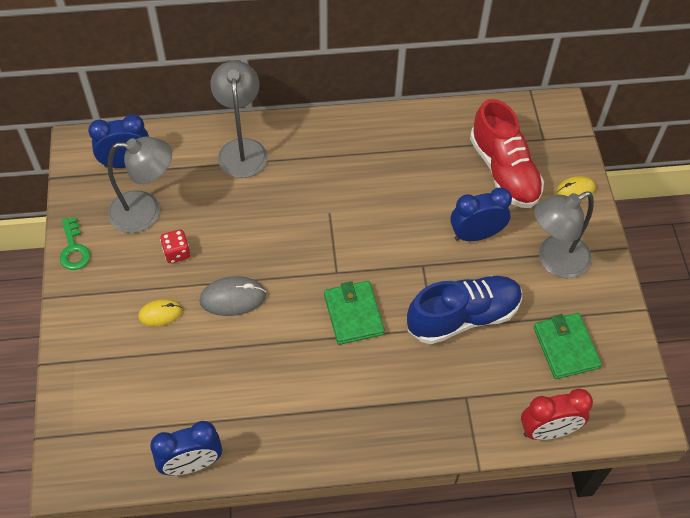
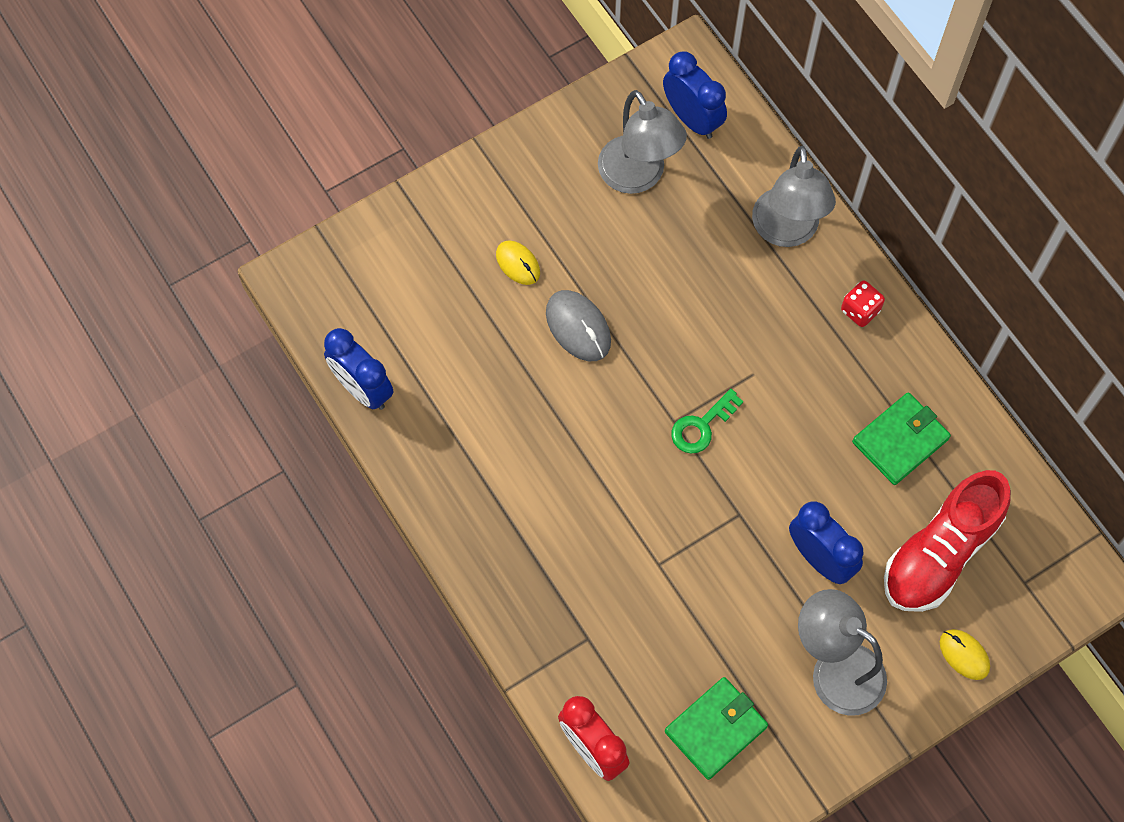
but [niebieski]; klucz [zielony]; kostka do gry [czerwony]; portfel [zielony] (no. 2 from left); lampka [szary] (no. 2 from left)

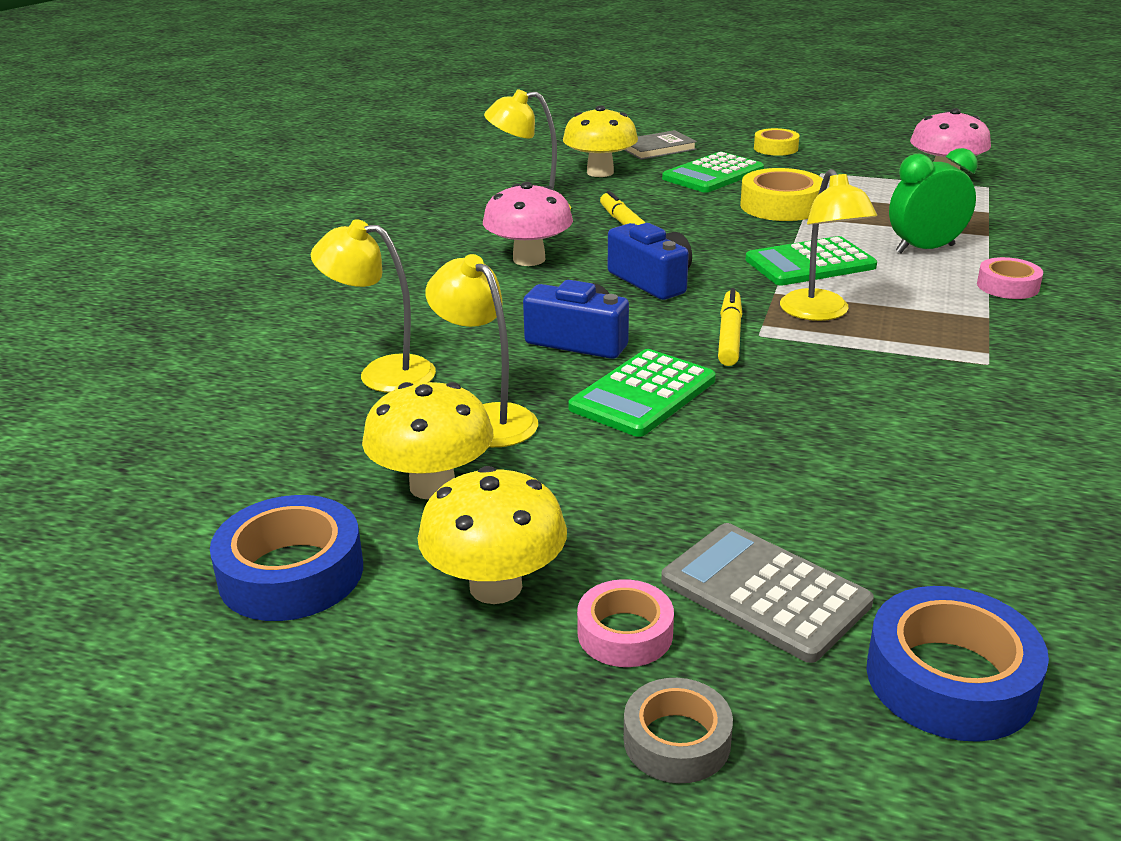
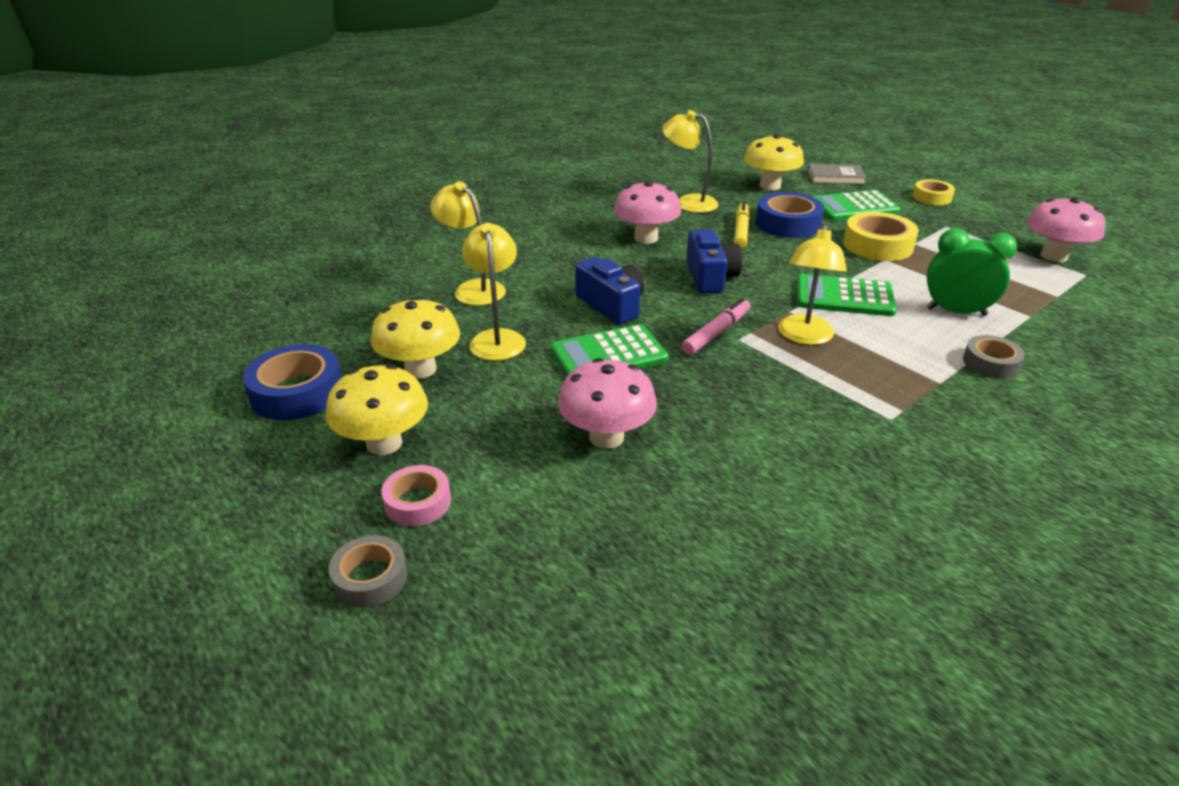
kalkulator [szary]; grzyb [różowy] (no. 1 from left); taśma klejąca [niebieski] (no. 2 from left); flamaster [różowy]; taśma klejąca [szary] (no. 2 from left)

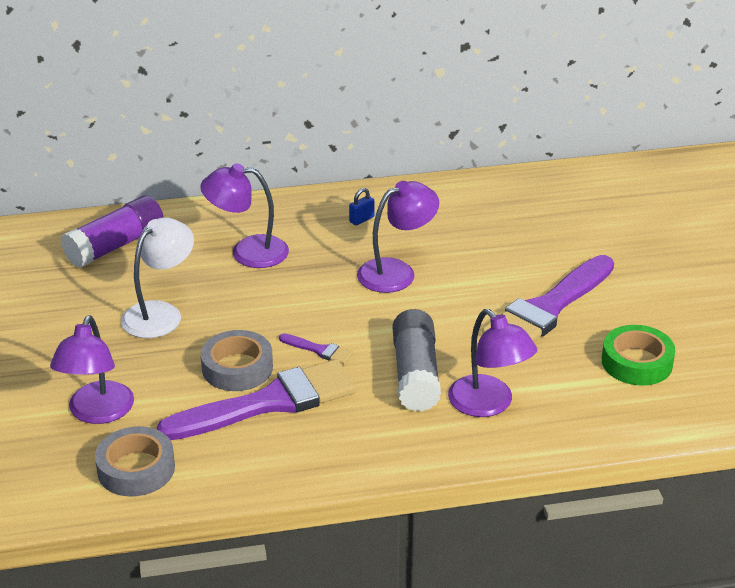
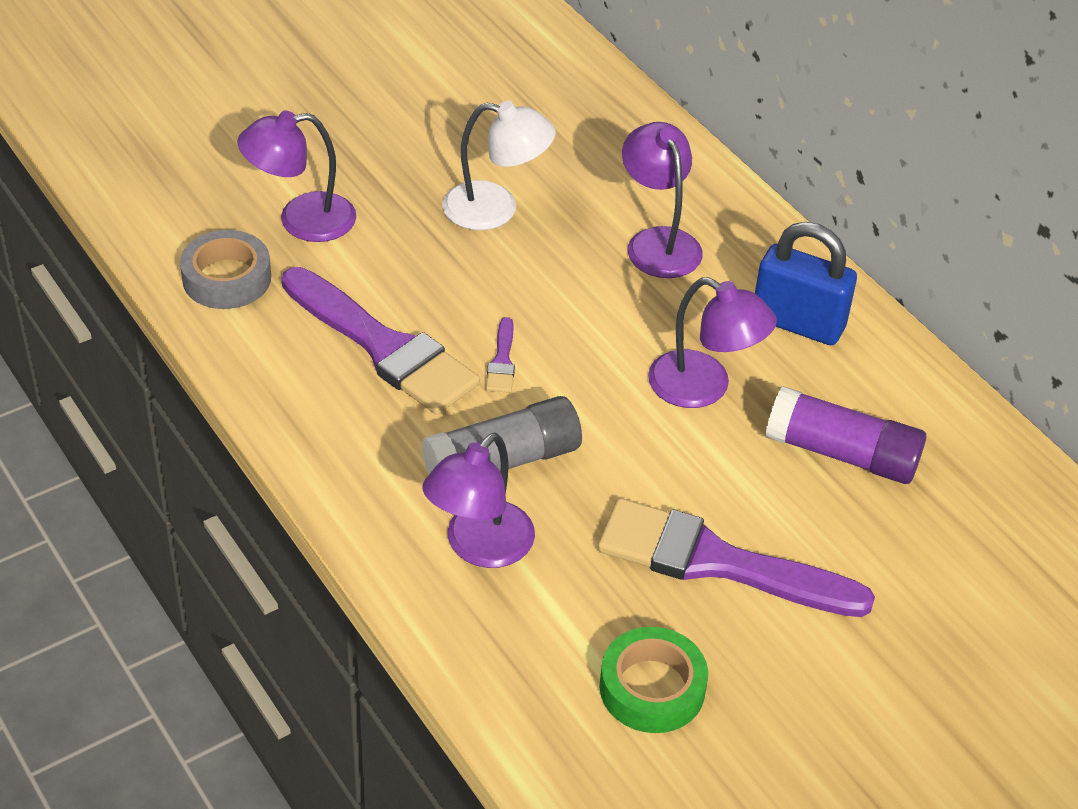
taśma klejąca [szary] (no. 2 from left in the first image); klej w sztyfcie [fioletowy]; kłódka [niebieski]

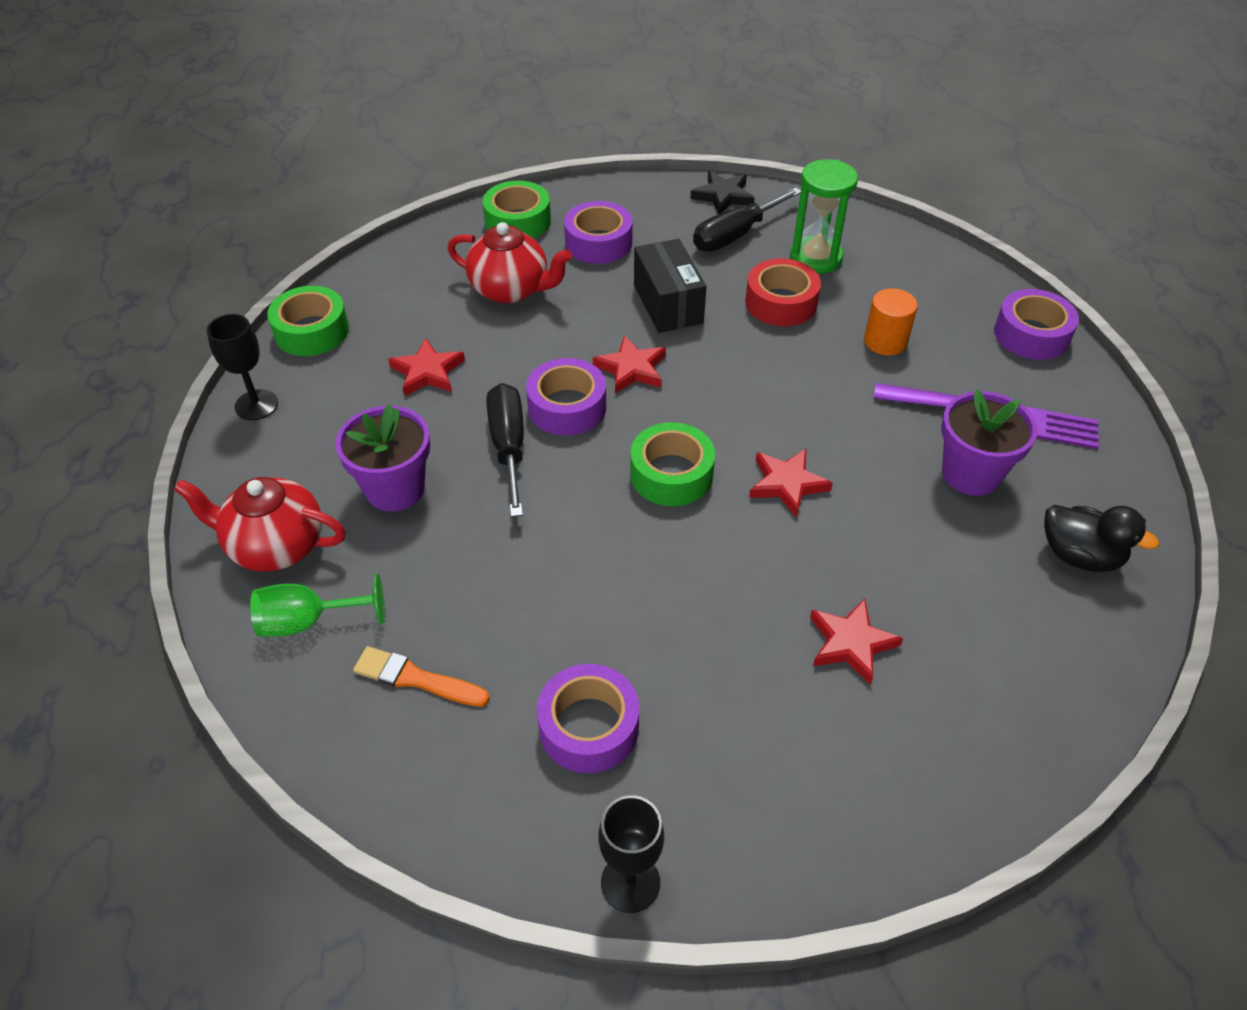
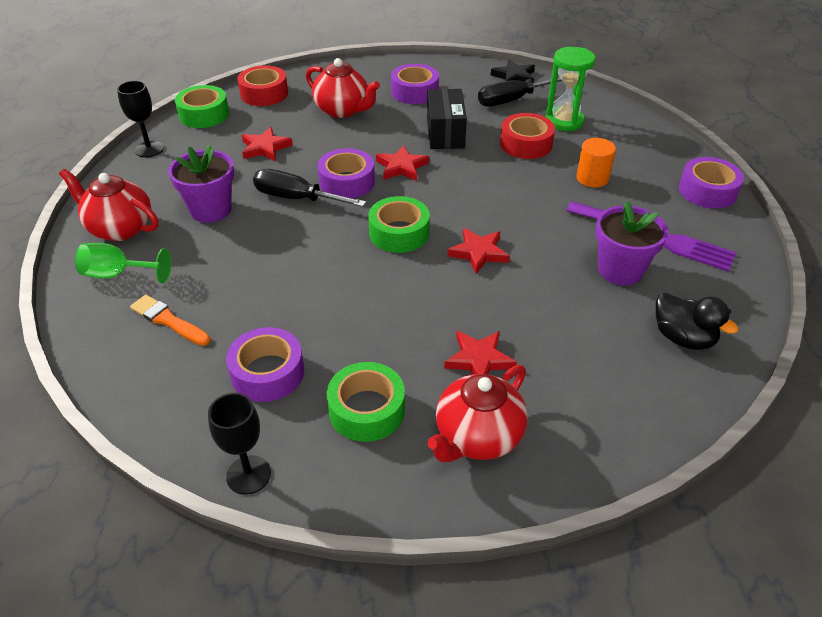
taśma klejąca [czerwony] (no. 1 from left); imbryk [czerwony] (no. 3 from left); taśma klejąca [zielony] (no. 2 from left); śrubokręt [czarny] (no. 1 from left)

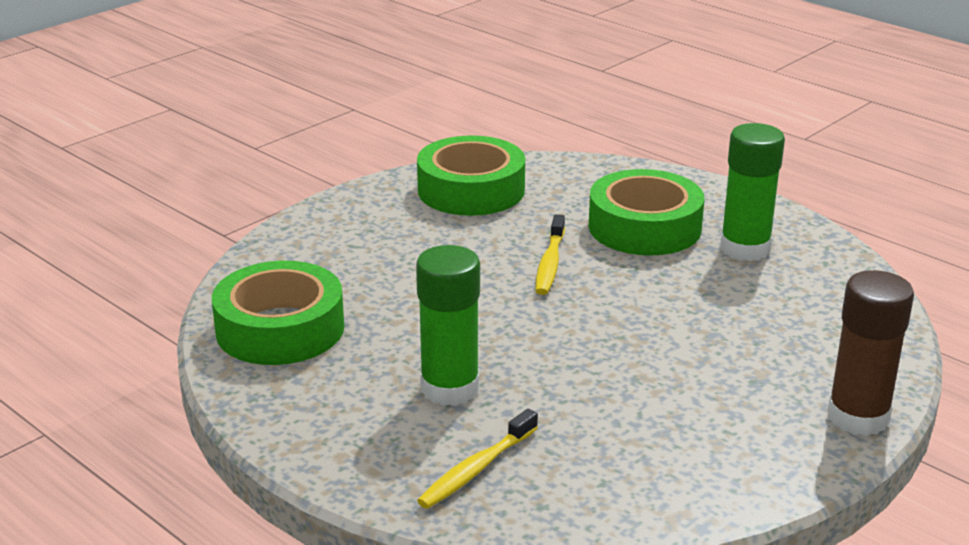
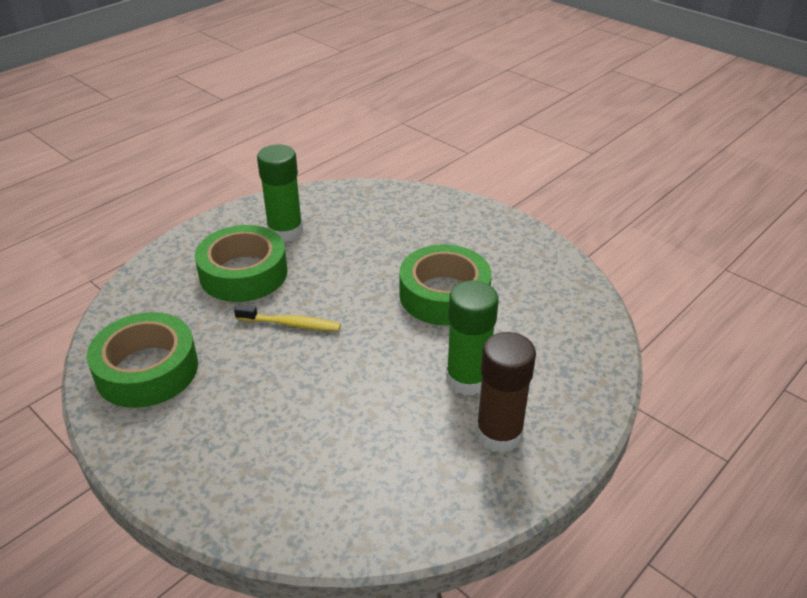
szczoteczka do zębów [żółty] (no. 1 from left in the first image); taśma klejąca [zielony] (no. 3 from left); klej w sztyfcie [brązowy]

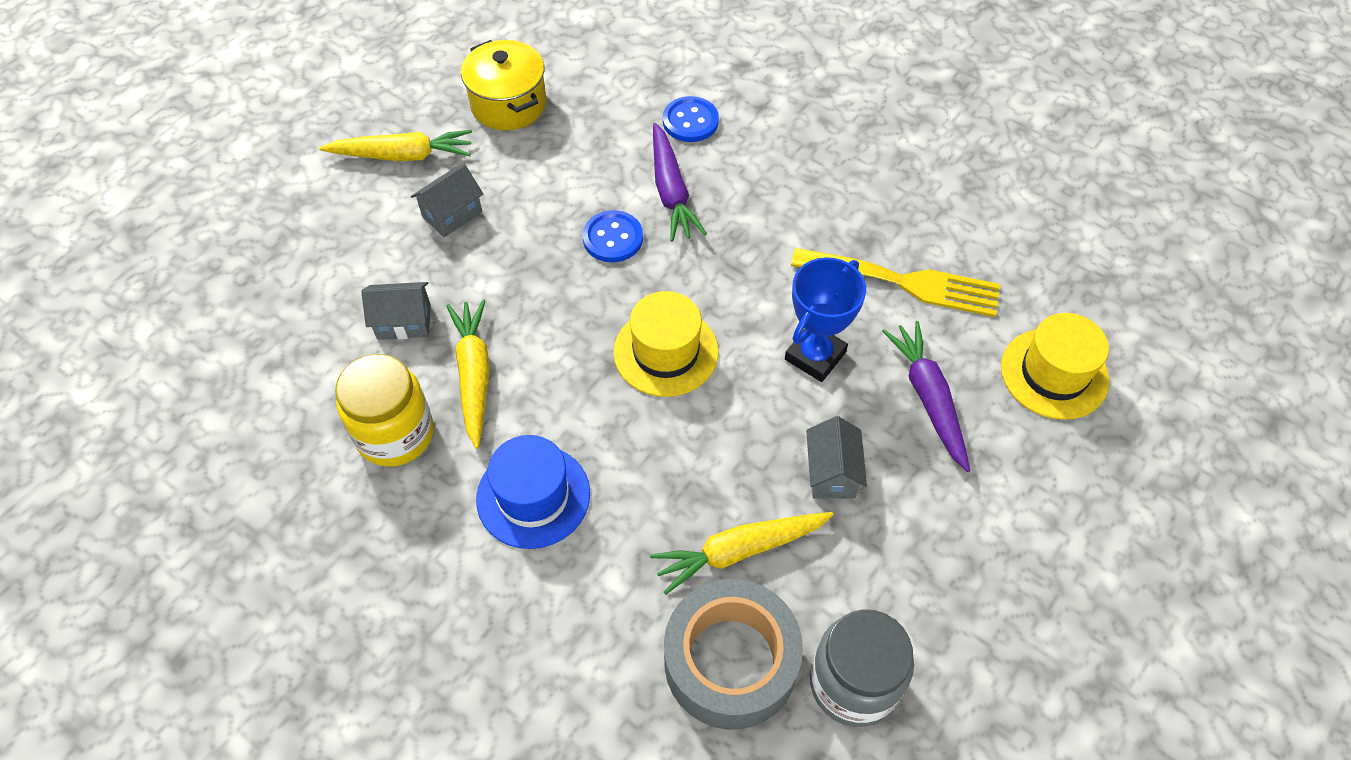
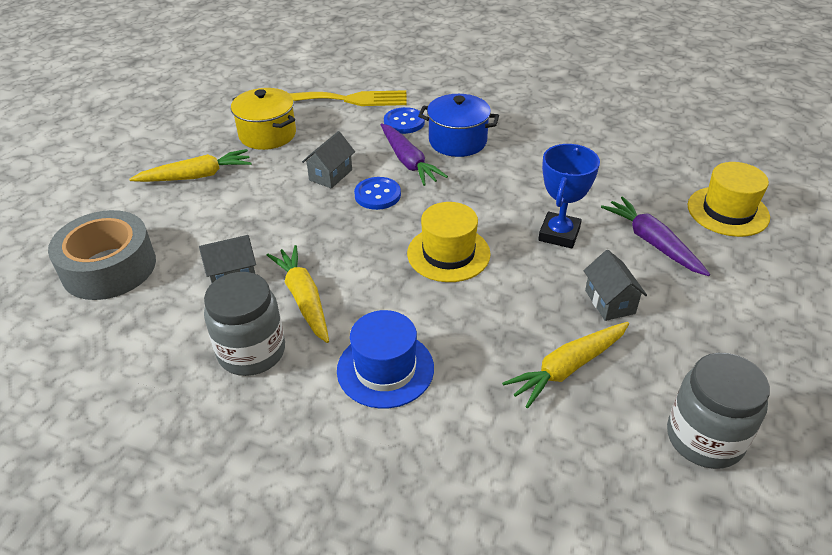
garnek [niebieski]; domek [szary] (no. 2 from left); taśma klejąca [szary]; widelec [żółty]; słoik [szary] (no. 1 from left)

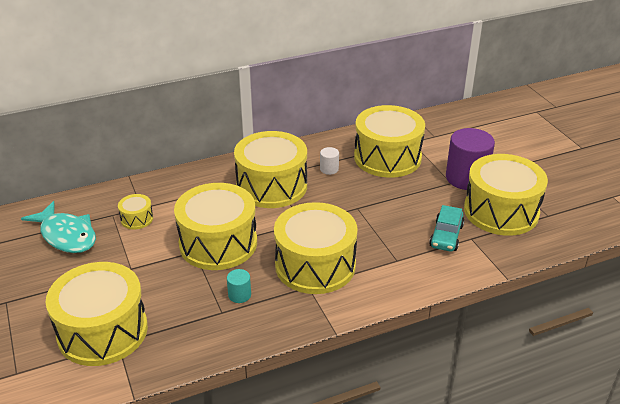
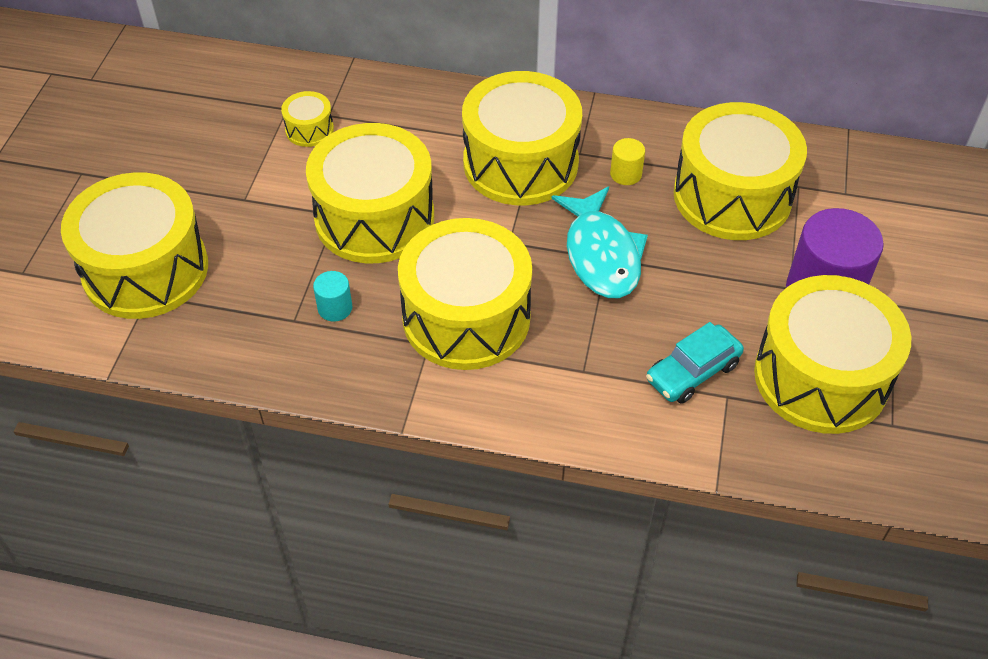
ryba [turkusowy]; walec [żółty]

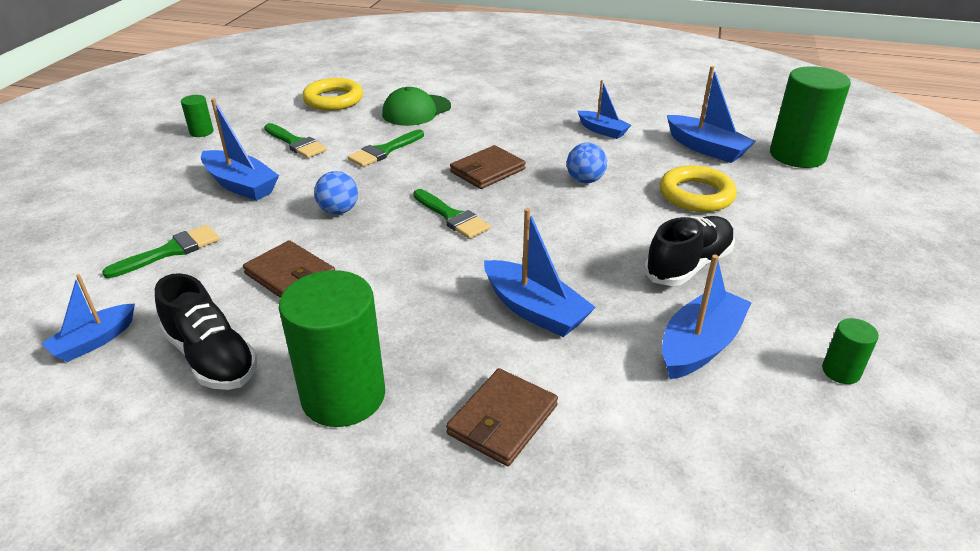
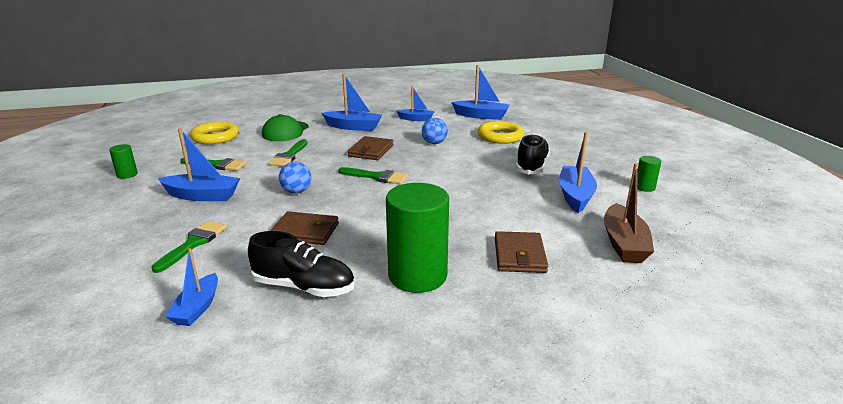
walec [zielony] (no. 3 from left in the first image); łódka [brązowy]; łódka [niebieski] (no. 3 from left)

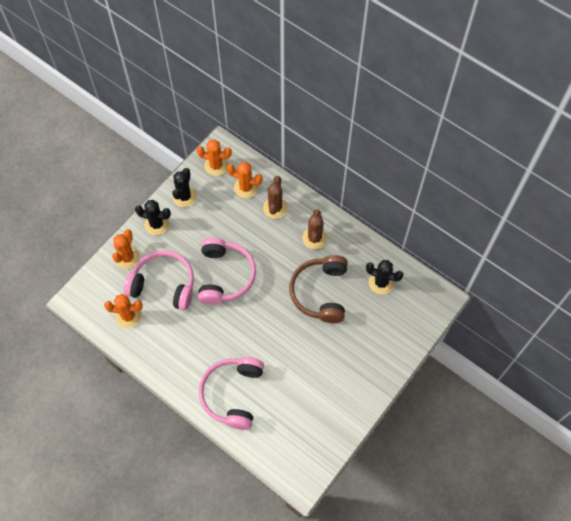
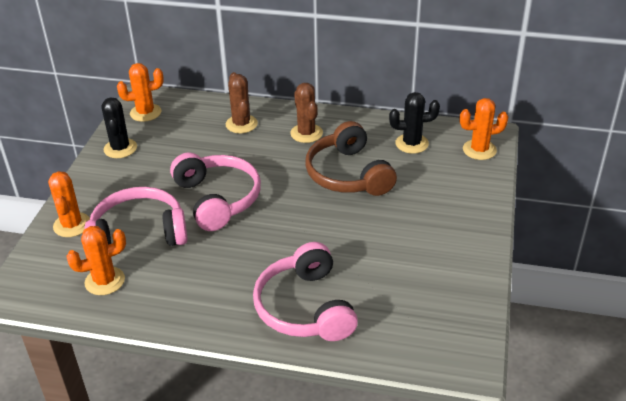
kaktus [czarny] (no. 1 from left in the first image); kaktus [pomarańczowy] (no. 4 from left)

